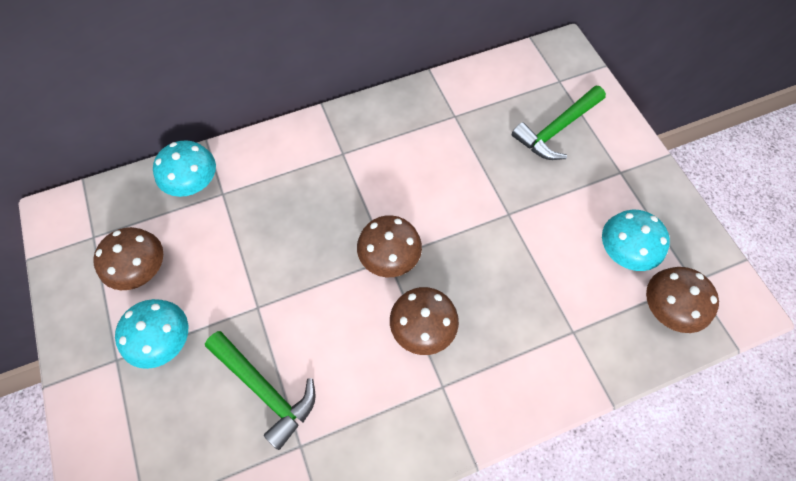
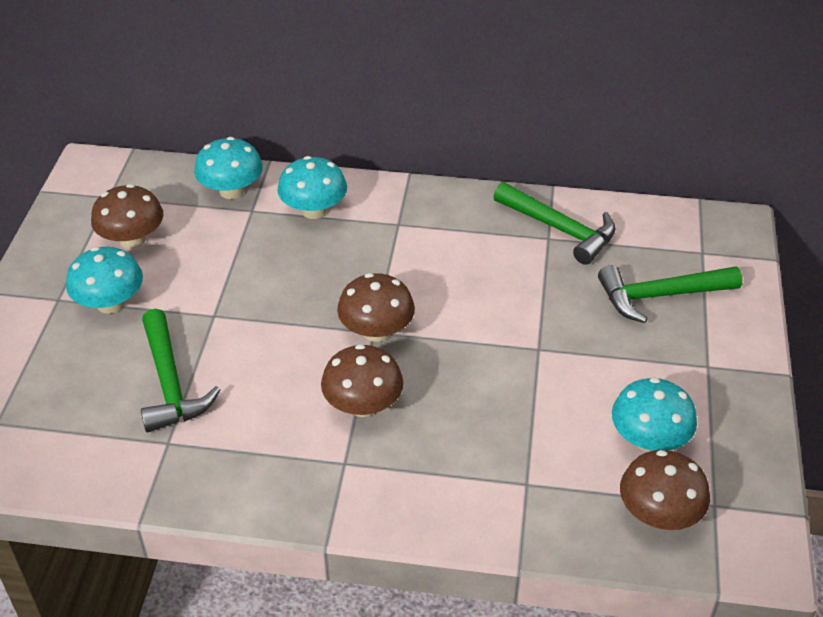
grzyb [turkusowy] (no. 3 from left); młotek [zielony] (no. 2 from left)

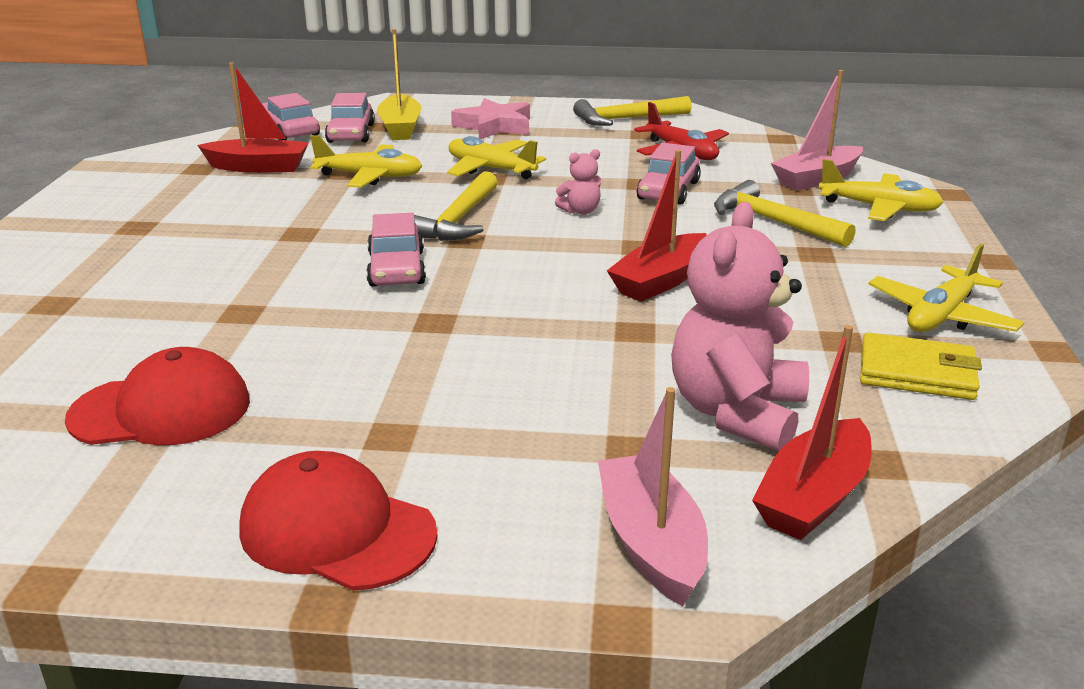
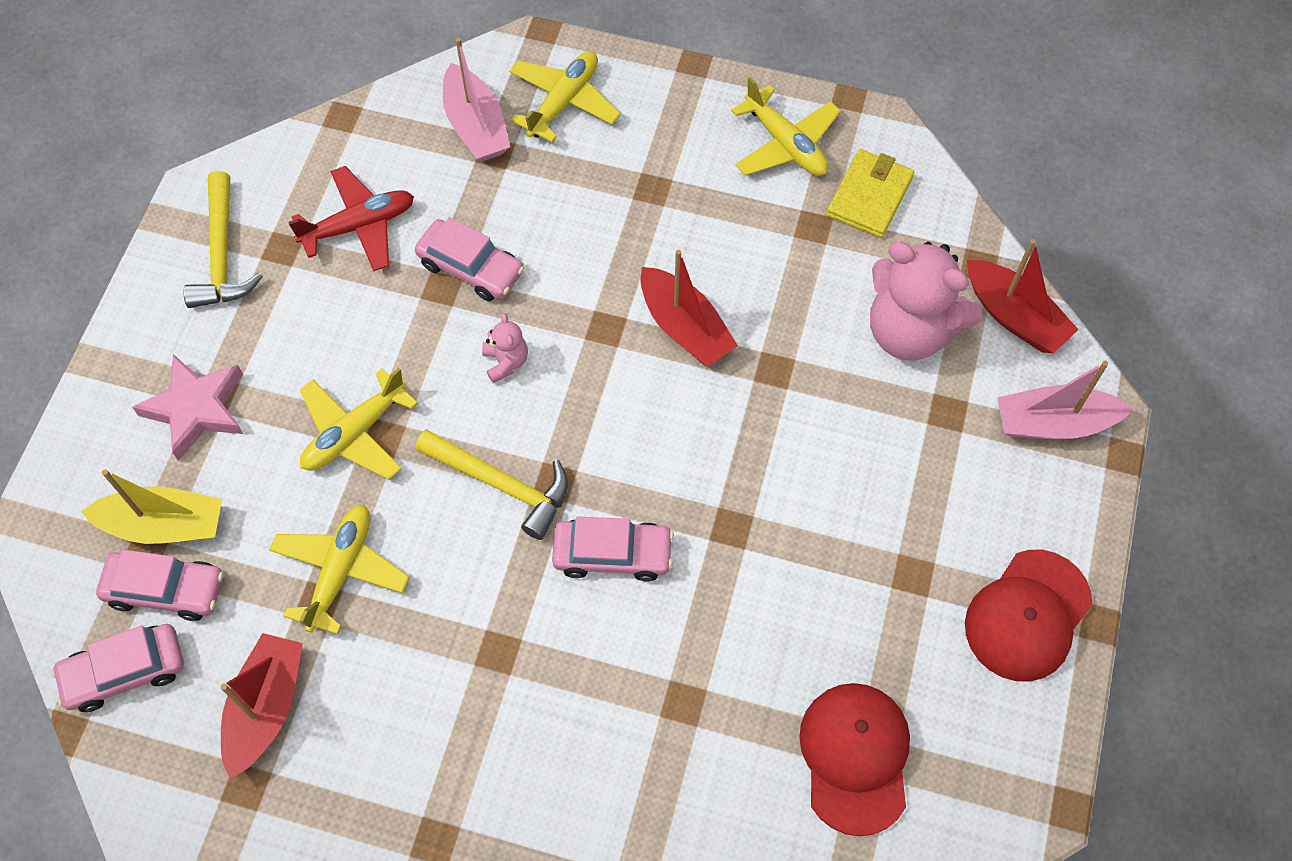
młotek [żółty] (no. 3 from left in the first image)

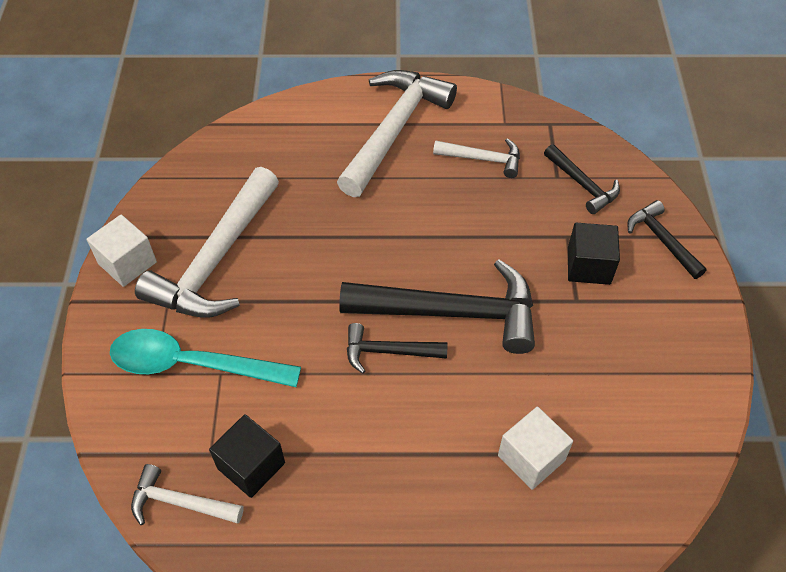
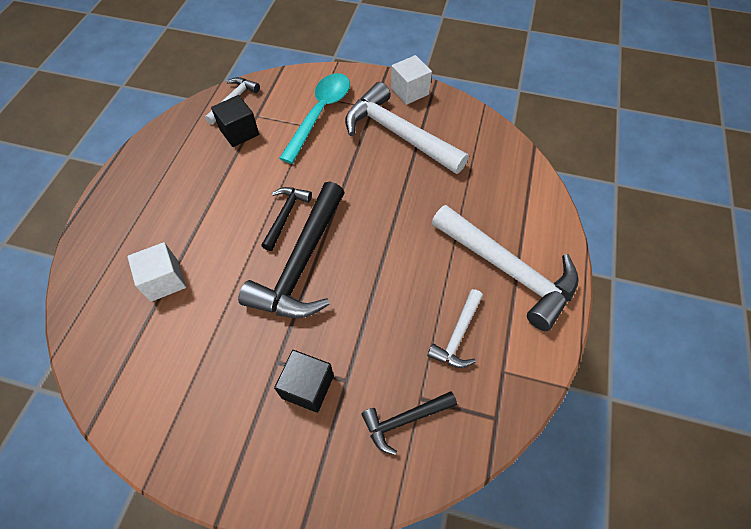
młotek [czarny] (no. 4 from left in the first image)

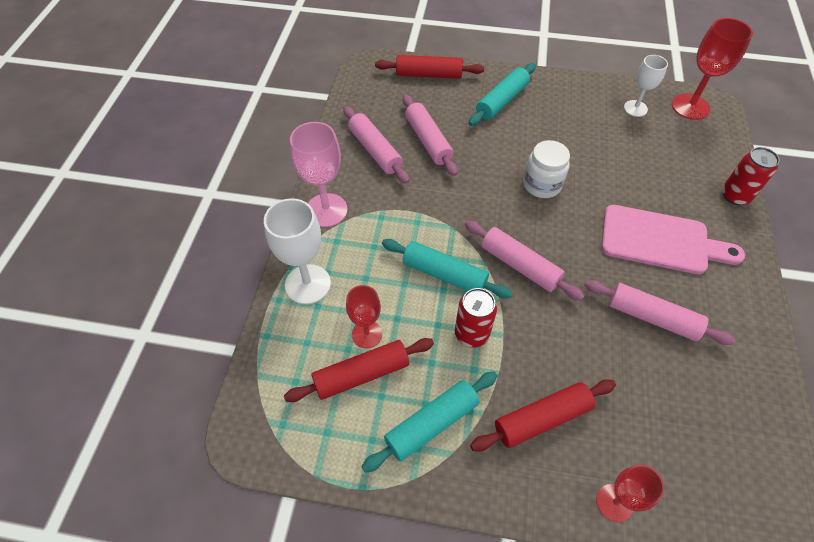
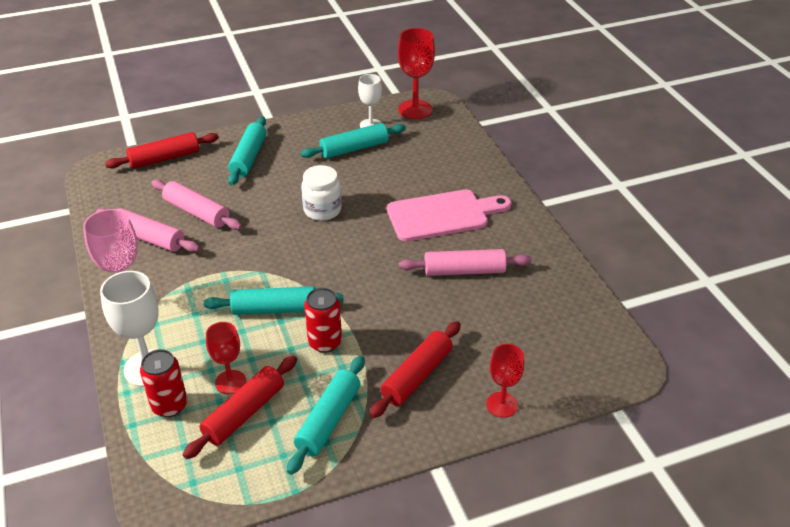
wałek do ciasta [różowy] (no. 3 from left in the first image); wałek do ciasta [turkusowy] (no. 4 from left); puszka [czerwony] (no. 1 from left)

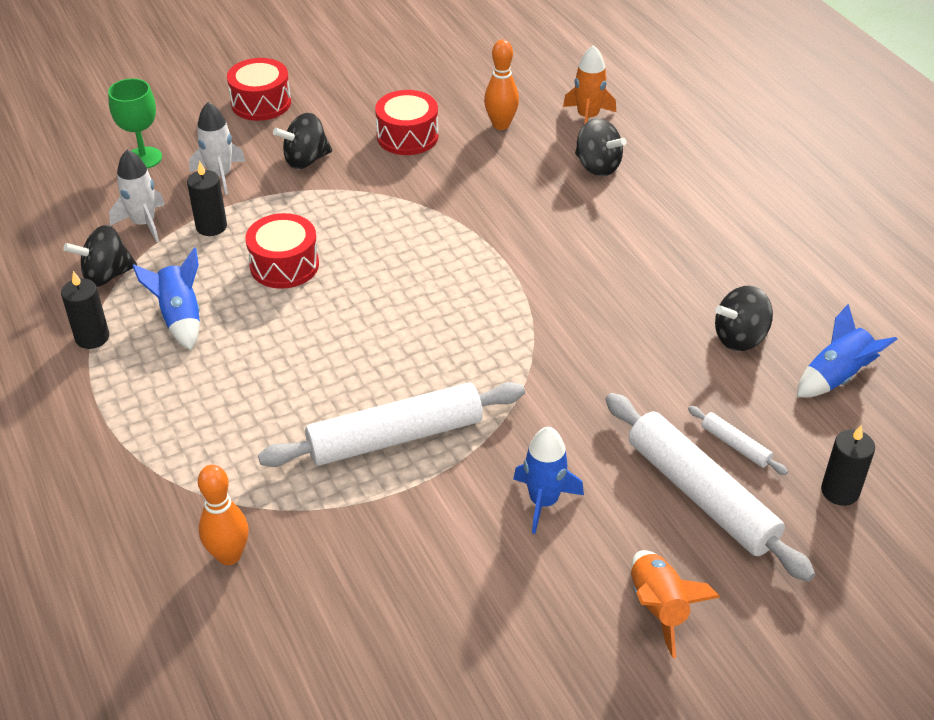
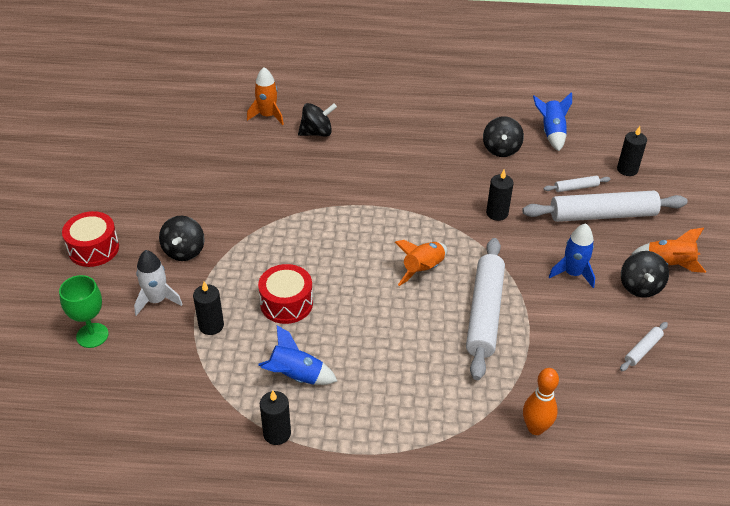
rakieta [biały] (no. 1 from left in the first image); bęben [czerwony] (no. 3 from left in the first image); kręgiel [pomarańczowy] (no. 2 from left in the first image); rakieta [pomarańczowy] (no. 2 from left); świeca [czarny] (no. 3 from left); wałek do ciasta [biały] (no. 4 from left); bączek [czarny] (no. 4 from left)

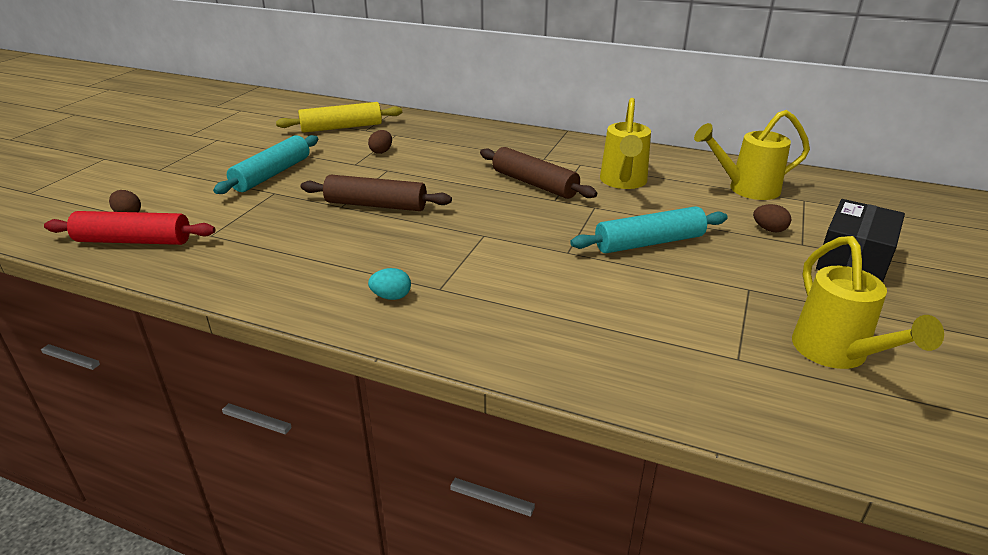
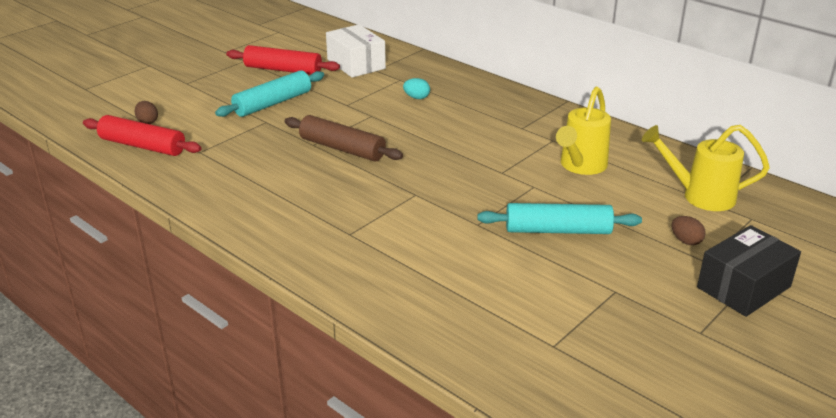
jajko [brązowy] (no. 2 from left in the first image); wałek do ciasta [brązowy] (no. 2 from left in the first image); konewka [żółty] (no. 3 from left in the first image); wałek do ciasta [czerwony] (no. 2 from left); jajko [turkusowy]; pudełko [biały]

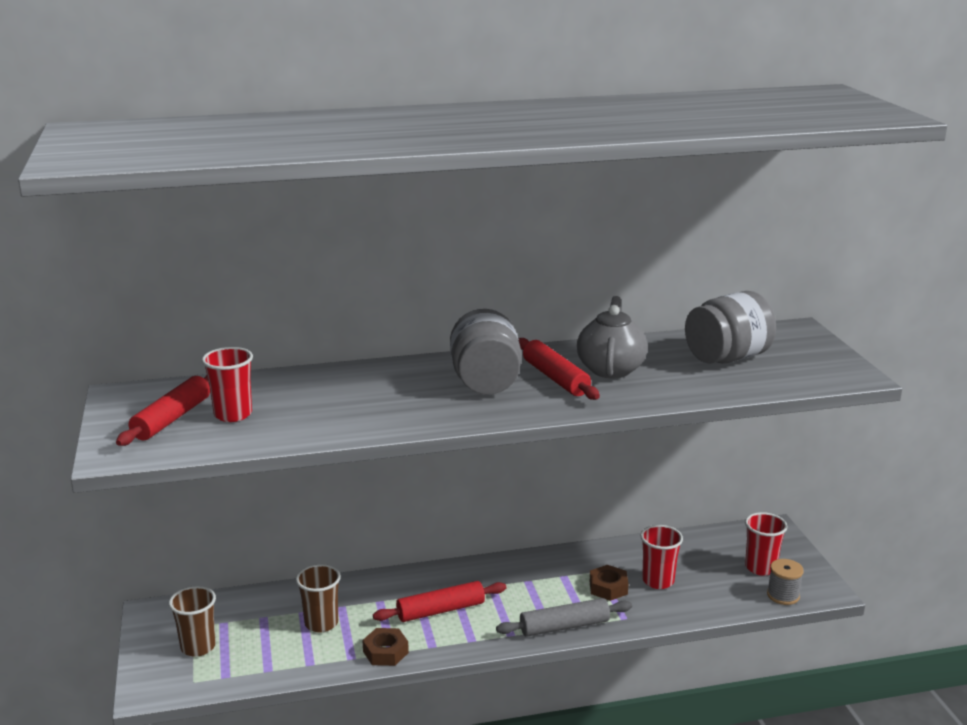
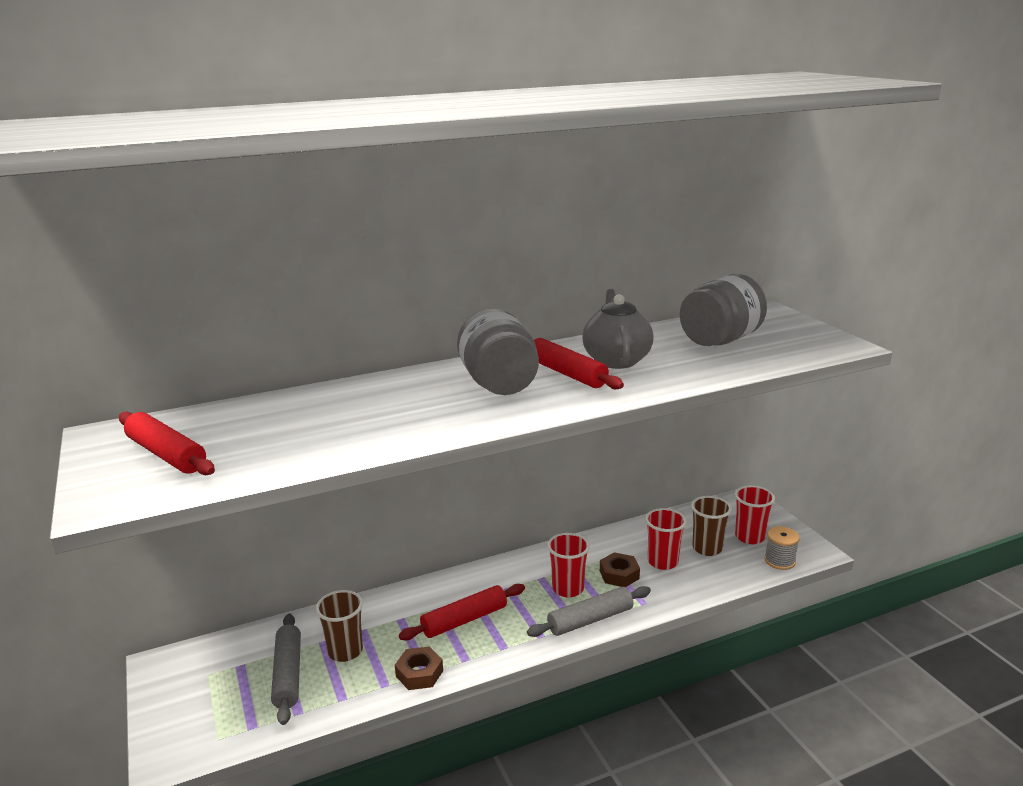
wałek do ciasta [szary] (no. 1 from left); szklanka [brązowy] (no. 2 from left); szklanka [czerwony] (no. 1 from left); wałek do ciasta [czerwony] (no. 1 from left)

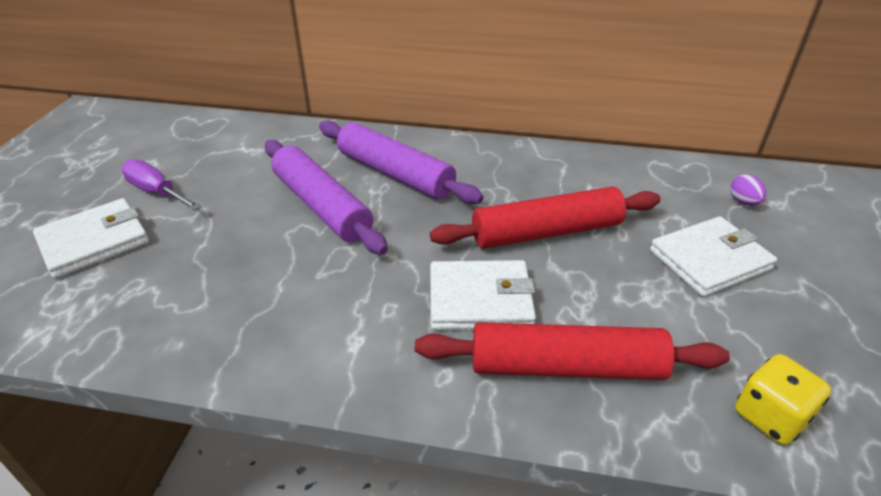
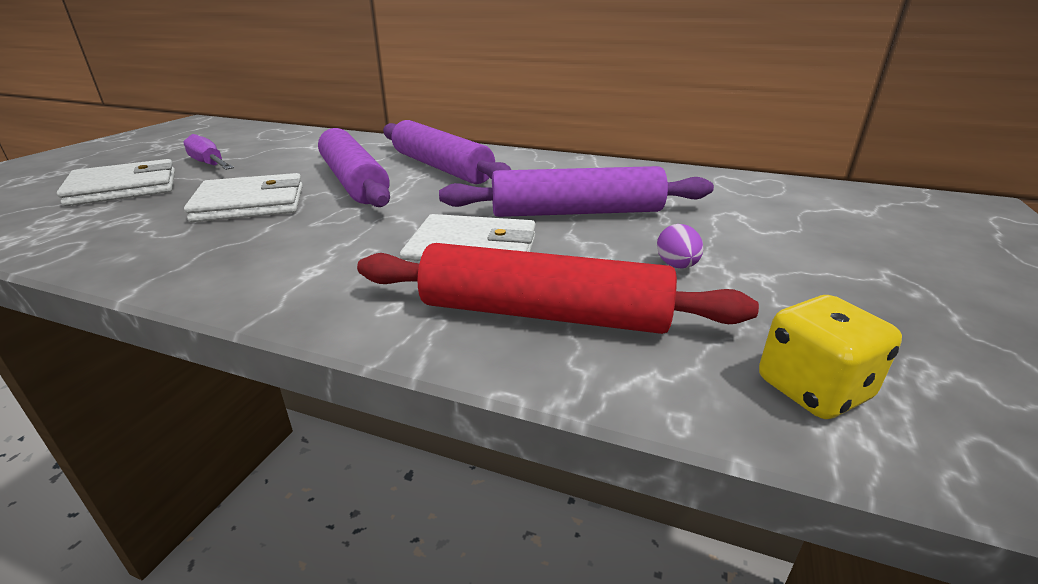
portfel [biały] (no. 2 from left); jajko [fioletowy]; wałek do ciasta [fioletowy] (no. 3 from left)

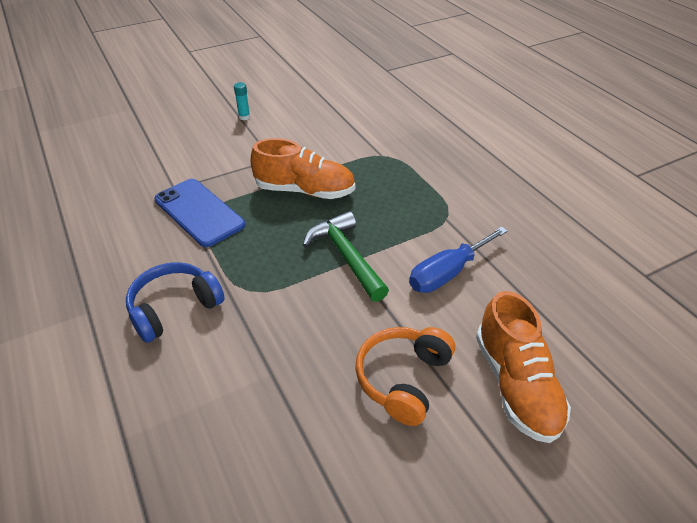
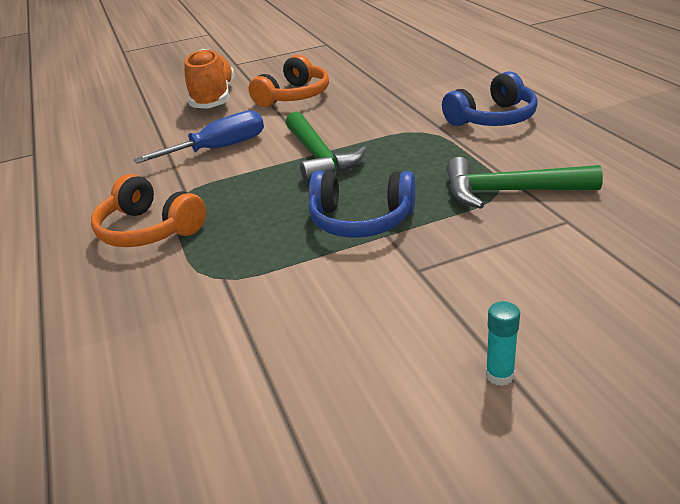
słuchawki [pomarańczowy] (no. 1 from left); młotek [zielony] (no. 2 from left); słuchawki [niebieski] (no. 1 from left)

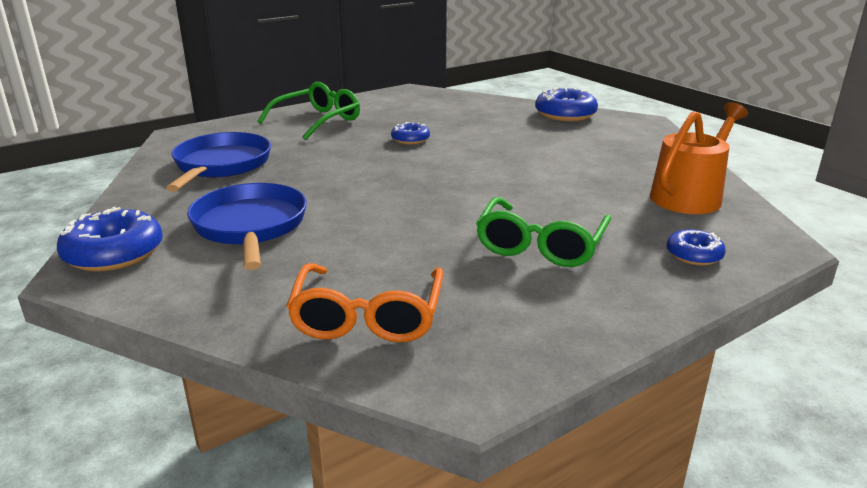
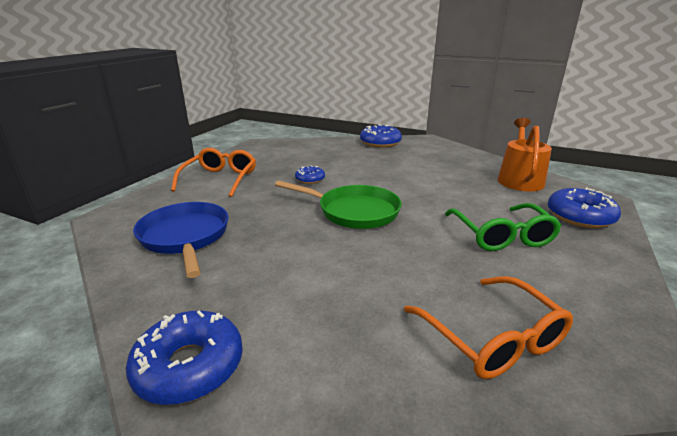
patelnia [niebieski] (no. 2 from left in the first image); patelnia [zielony]; okulary [pomarańczowy] (no. 1 from left); donut [niebieski] (no. 4 from left)

